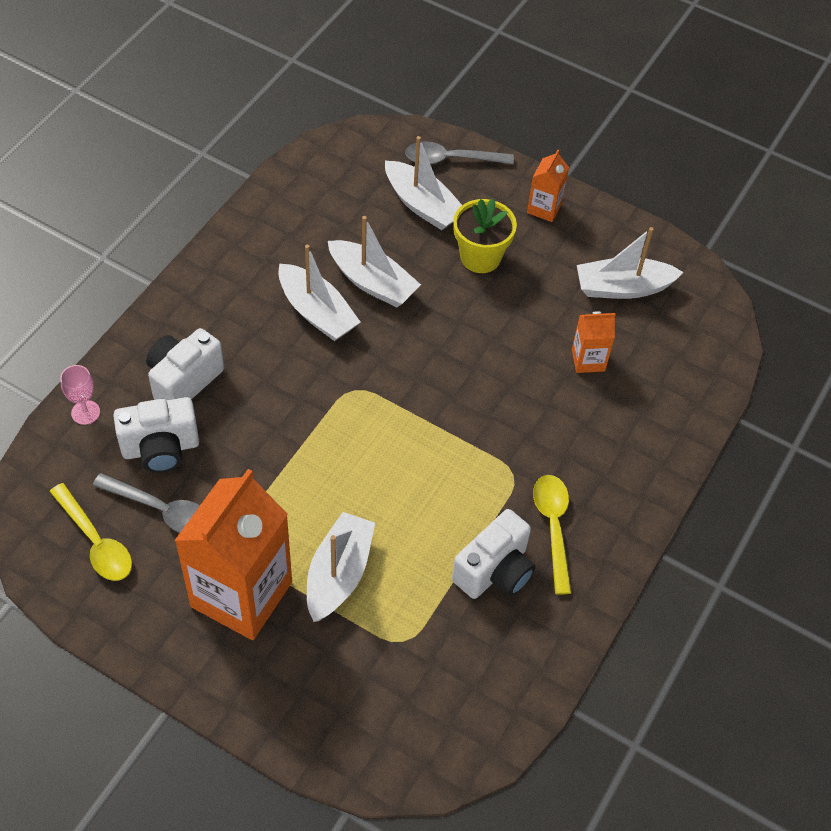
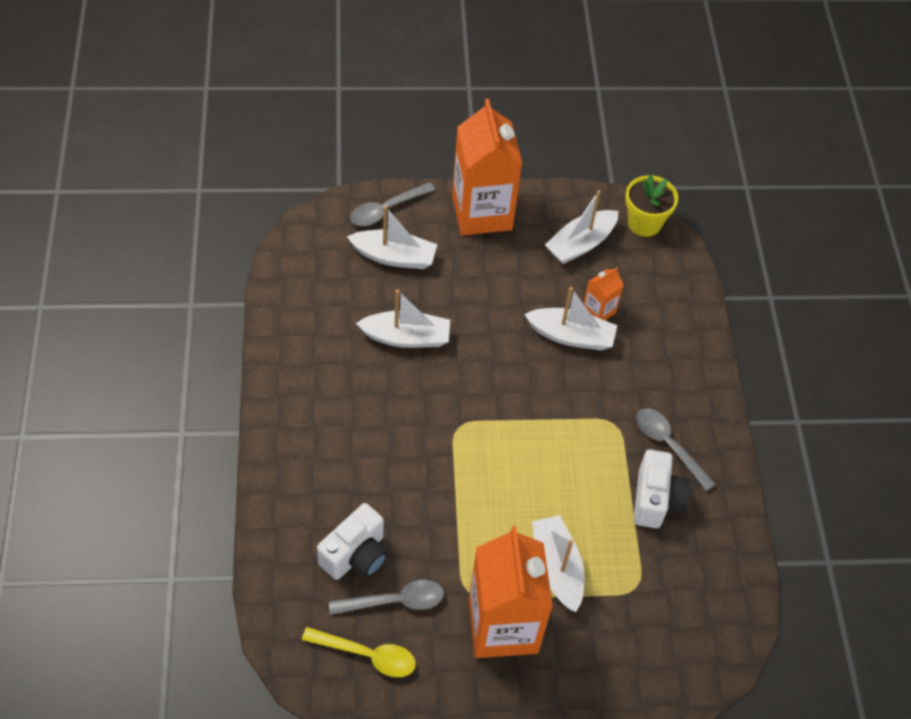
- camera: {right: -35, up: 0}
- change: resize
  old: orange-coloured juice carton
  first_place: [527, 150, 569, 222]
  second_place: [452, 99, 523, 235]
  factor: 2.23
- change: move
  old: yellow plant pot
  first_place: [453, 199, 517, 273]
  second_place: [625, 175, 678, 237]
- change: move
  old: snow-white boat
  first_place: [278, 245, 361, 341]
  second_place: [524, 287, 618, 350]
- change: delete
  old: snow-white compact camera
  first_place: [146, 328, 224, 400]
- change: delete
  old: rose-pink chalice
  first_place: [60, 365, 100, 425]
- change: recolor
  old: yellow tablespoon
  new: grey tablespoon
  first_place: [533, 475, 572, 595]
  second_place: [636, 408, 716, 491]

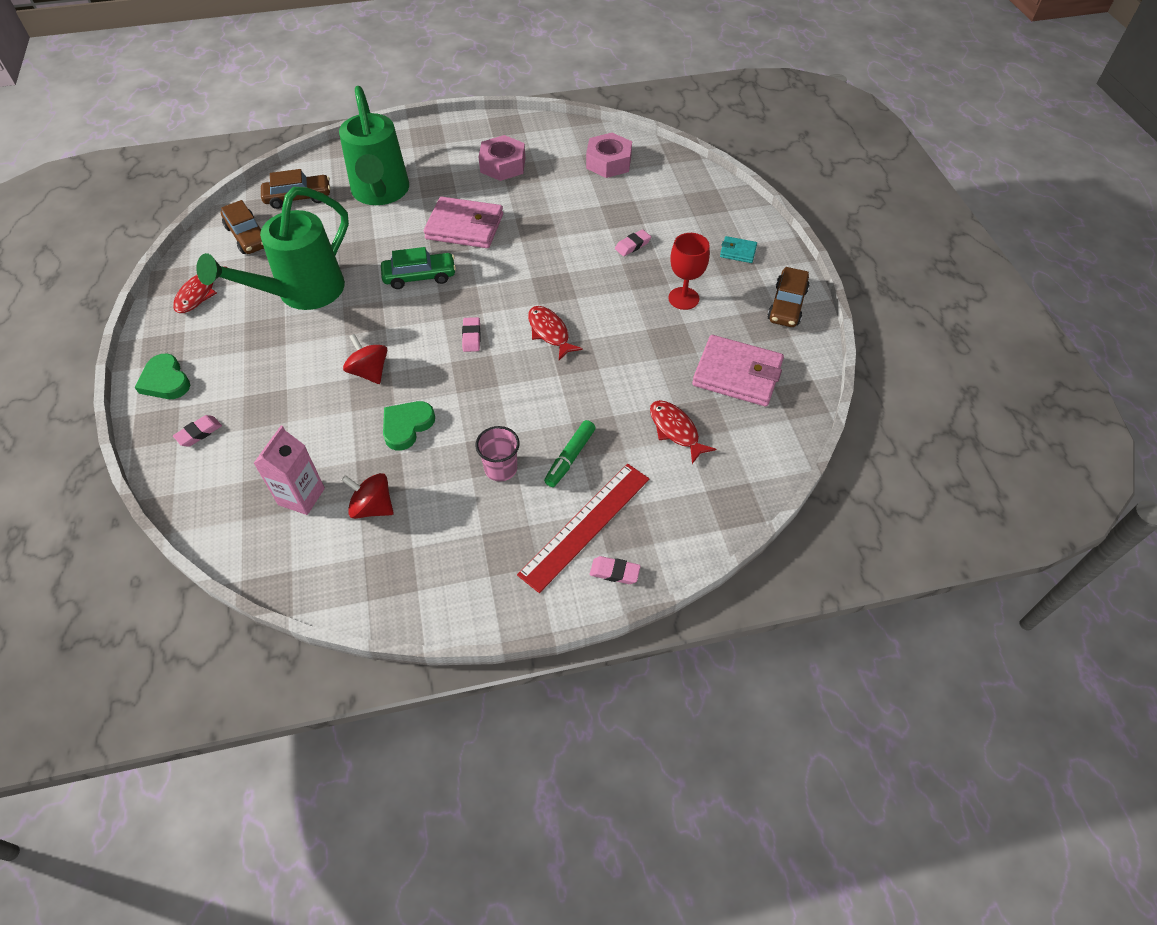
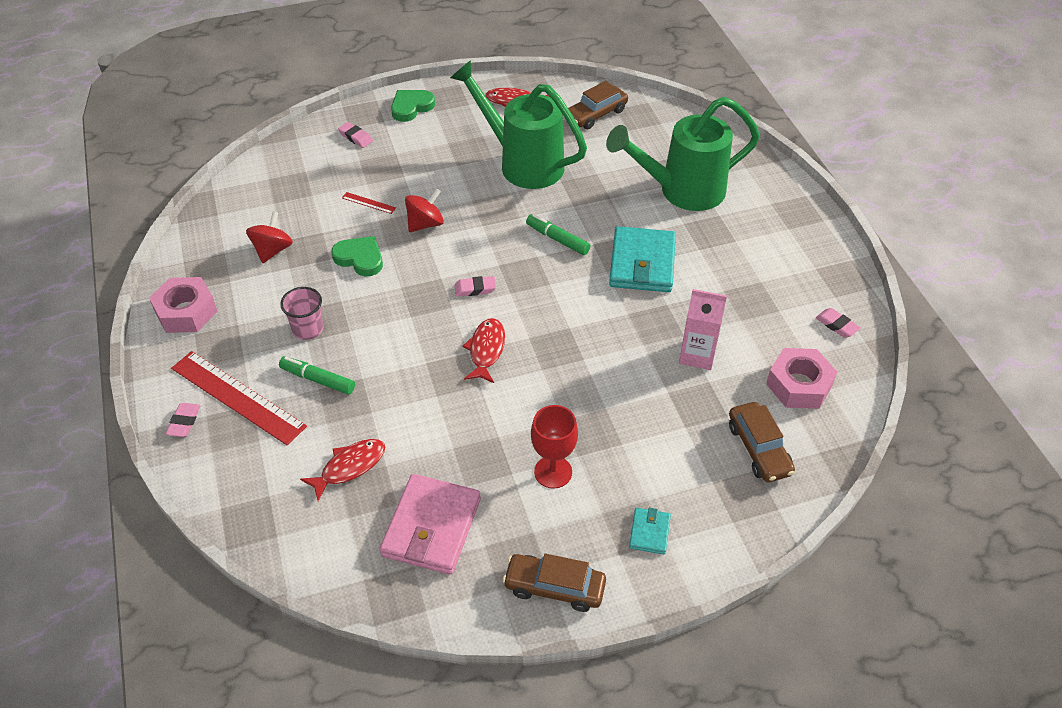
- camera: {right: 85, up: -5}
- change: move
  old: rose-pink nut
  first_place: [479, 135, 525, 181]
  second_place: [149, 277, 217, 333]
- change: move
  old: dark brown toy car
  first_place: [261, 169, 330, 209]
  second_place: [729, 402, 795, 482]
- change: recolor
  old: rose-pink wallet
  new: aqua wallet
  first_place: [424, 197, 503, 248]
  second_place: [609, 226, 676, 292]
- change: move
  old: rose-pink pencil eraser
  first_place: [615, 229, 651, 256]
  second_place: [816, 308, 861, 338]
- change: replace
  old: emerald toy car
  new: emerald marker
  first_place: [381, 247, 456, 289]
  second_place: [526, 214, 590, 255]
- change: rotate
  old: crimson fish
  first_place: [528, 306, 583, 360]
  second_place: [462, 318, 505, 383]
  degrees: -45
- change: move
  old: rose-pink juice carton
  first_place: [253, 425, 325, 515]
  second_place: [679, 289, 727, 370]
- change: insert
  new: crimson straightedge
  second_place: [342, 192, 396, 214]

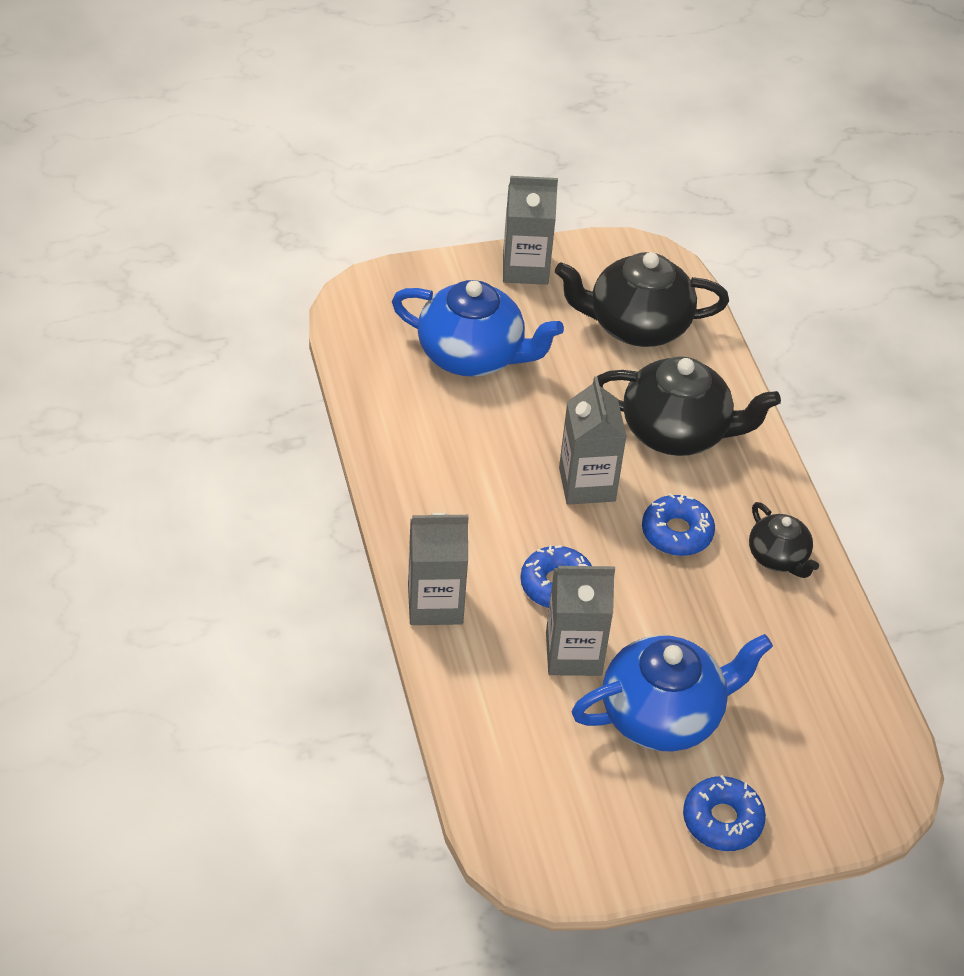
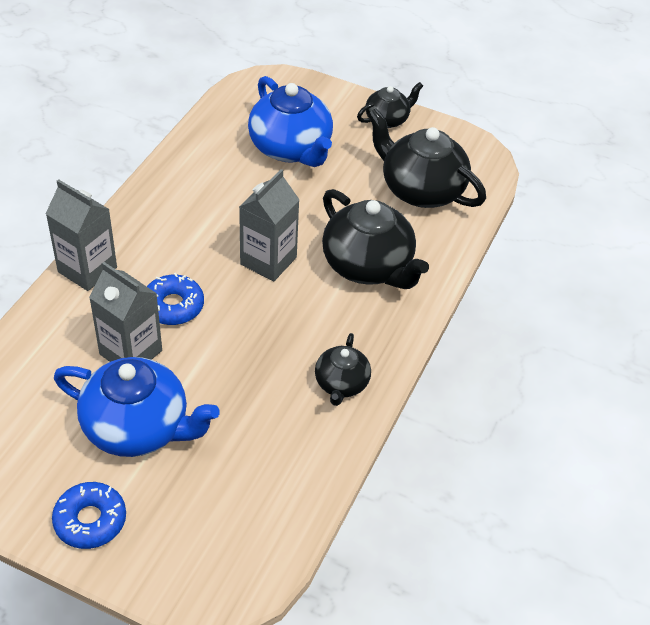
- camera: {right: 40, up: 0}
- change: replace
  old: grey juice carton
  new: black tea pot
  first_place: [503, 176, 558, 285]
  second_place: [357, 82, 423, 128]
- change: delete
  old: royal blue donut
  first_place: [642, 493, 715, 556]

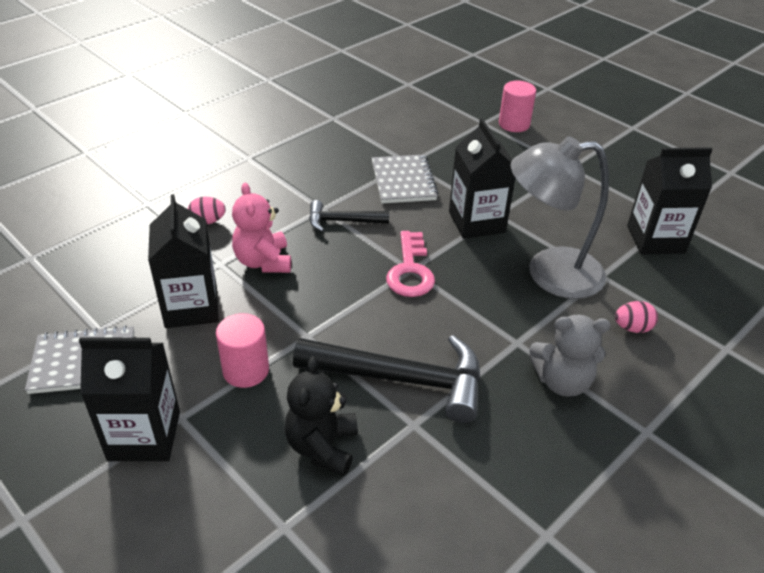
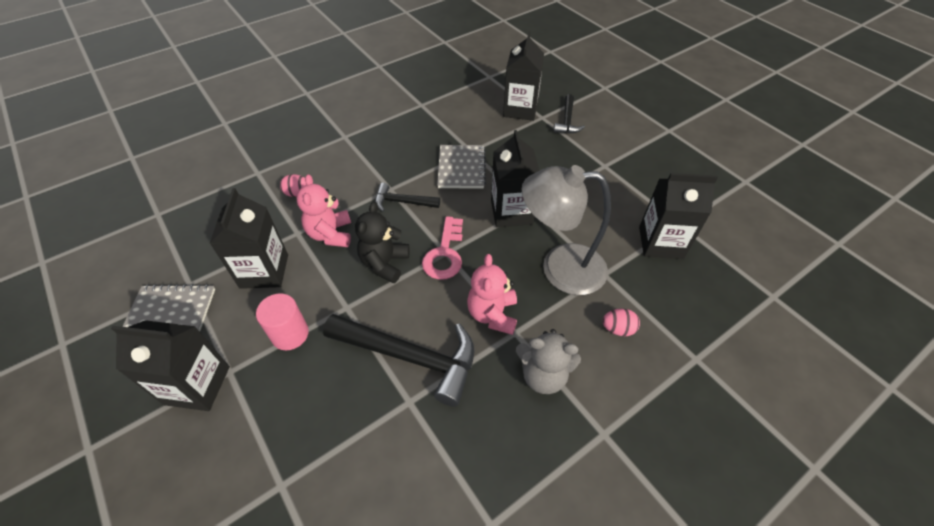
- camera: {right: 10, up: 10}
- change: replace
  old: rose-pink solid cylinder
  new: black hammer
  first_place: [499, 81, 536, 132]
  second_place: [554, 94, 585, 134]
- change: move
  old: black stuffed bear
  first_place: [285, 356, 358, 476]
  second_place: [355, 202, 410, 284]
- change: insert
  new: black juice carton
  second_place: [503, 32, 544, 121]
- change: insert
  new: rose-pink stuffed bear
  second_place: [467, 254, 517, 335]

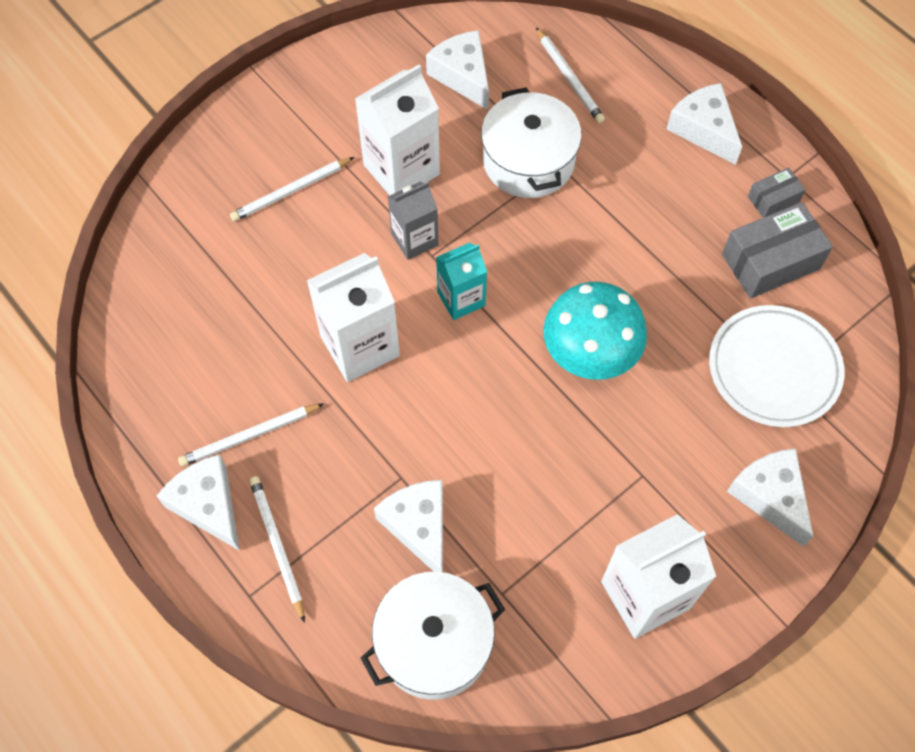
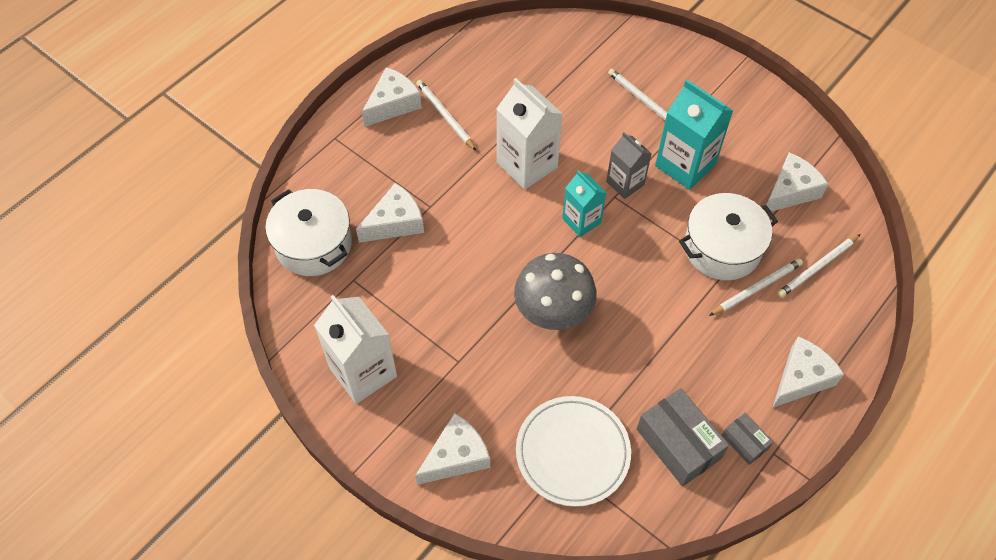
- camera: {right: 80, up: -5}
- change: recolor
  old: snow-white juice carton
  new: aqua juice carton
  first_place: [355, 65, 440, 195]
  second_place: [655, 80, 733, 190]
- change: recolor
  old: aqua mushroom
  new: grey mushroom
  first_place: [543, 282, 647, 380]
  second_place: [514, 253, 597, 330]
- change: move
  old: snow-white pencil
  first_place: [249, 476, 305, 623]
  second_place: [709, 258, 803, 316]

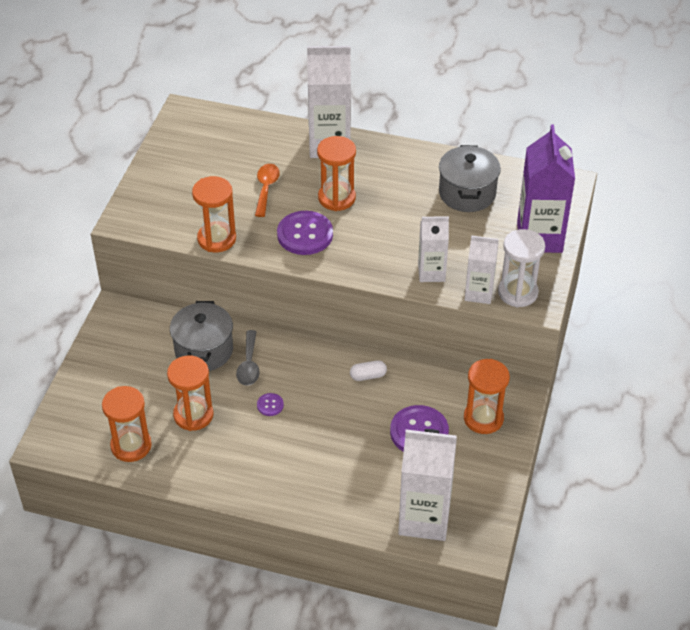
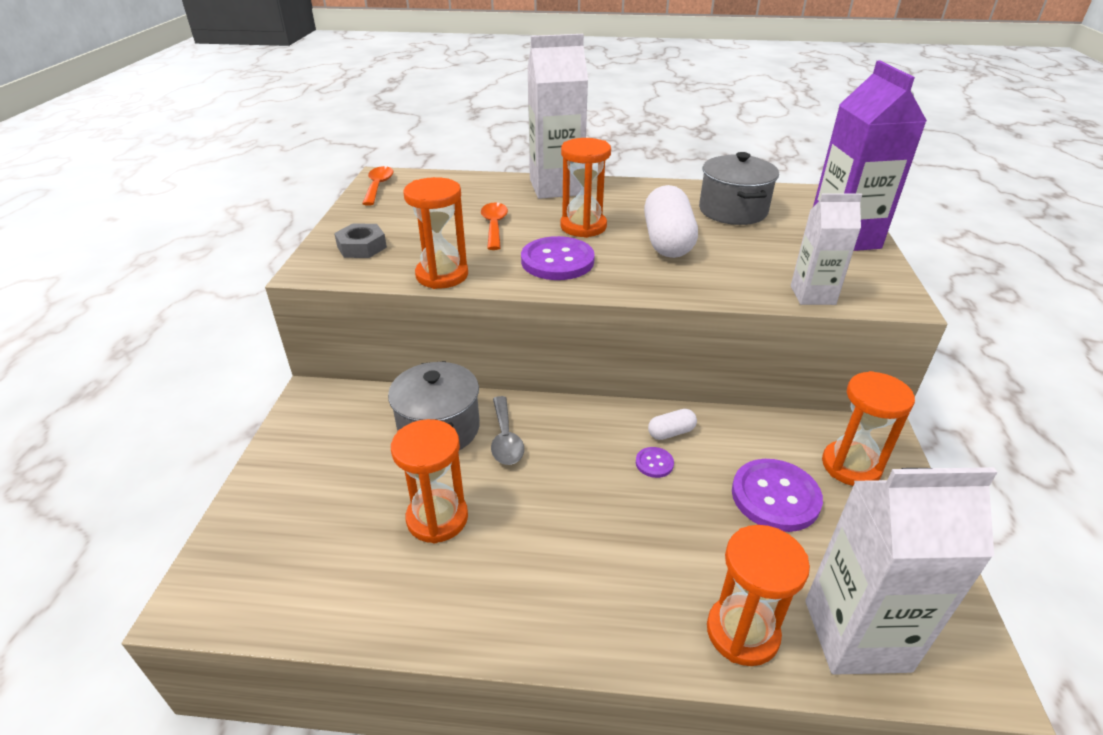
- camera: {right: -10, up: -10}
- change: delete
  old: snow-white juice carton
  first_place: [418, 216, 449, 282]
- change: delete
  old: snow-white hourglass
  first_place: [498, 229, 545, 307]
- change: move
  old: orange-coloured hourglass
  first_place: [102, 386, 152, 462]
  second_place: [707, 525, 810, 666]
- change: move
  old: purple button
  first_place: [257, 393, 284, 416]
  second_place: [636, 447, 674, 478]
- change: insert
  new: orange-coloured tablespoon
  second_place: [362, 166, 394, 206]
- change: insert
  new: snow-white pill
  second_place: [644, 185, 698, 258]
- change: insert
  new: grey nut
  second_place: [334, 223, 387, 258]

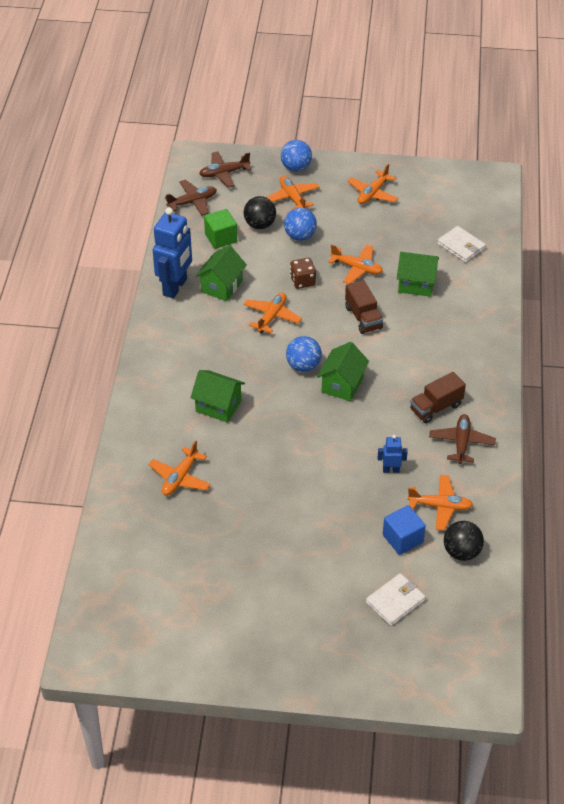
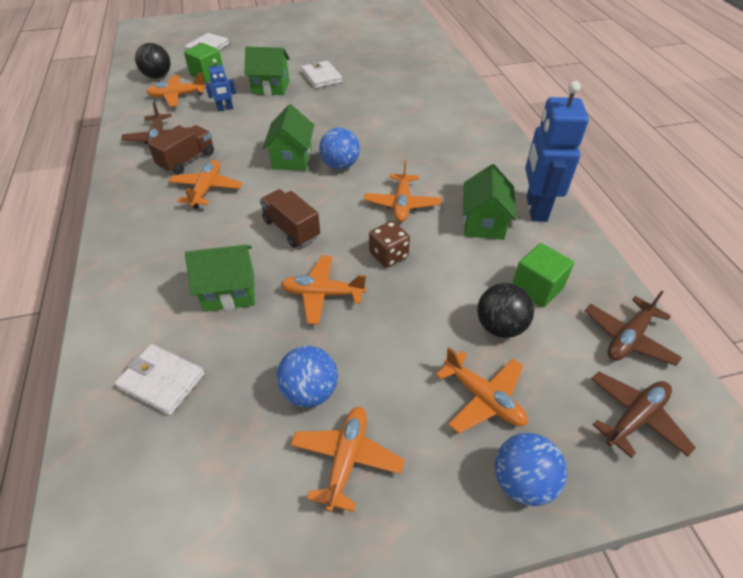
- camera: {right: 160, up: 0}
- change: move
  old: royal blue play ball
  first_place: [284, 208, 317, 241]
  second_place: [276, 346, 338, 408]
- change: move
  old: emerald house
  first_place: [190, 370, 245, 423]
  second_place: [244, 46, 290, 95]
- change: move
  old: orange-coloured aeroplane
  first_place: [148, 440, 211, 496]
  second_place: [168, 160, 243, 209]
- change: recolor
  old: royal blue cube
  new: emerald cube
  first_place: [383, 505, 426, 555]
  second_place: [184, 43, 223, 82]
- change: insert
  new: snow-white wallet
  second_place: [301, 61, 342, 88]

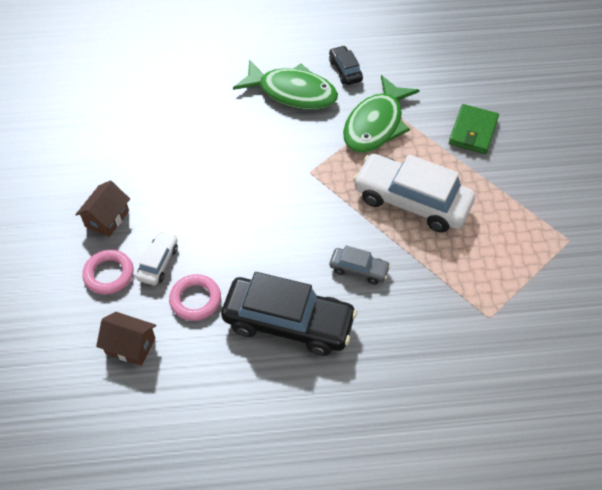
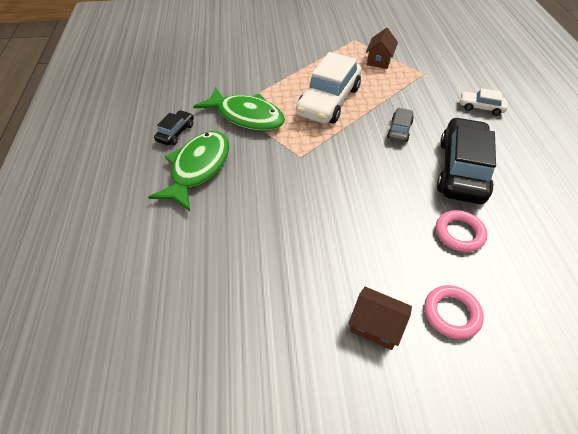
- camera: {right: -90, up: -5}
- change: rotate
  old: black toy car
  first_place: [329, 45, 363, 85]
  second_place: [154, 110, 194, 145]
  degrees: 135
- change: delete
  old: emerald wallet
  first_place: [449, 104, 499, 154]
- change: move
  old: snow-white toy car
  first_place: [136, 232, 178, 285]
  second_place: [460, 88, 508, 116]
- change: move
  old: dark brown house
  first_place: [96, 312, 156, 366]
  second_place: [366, 28, 398, 69]

